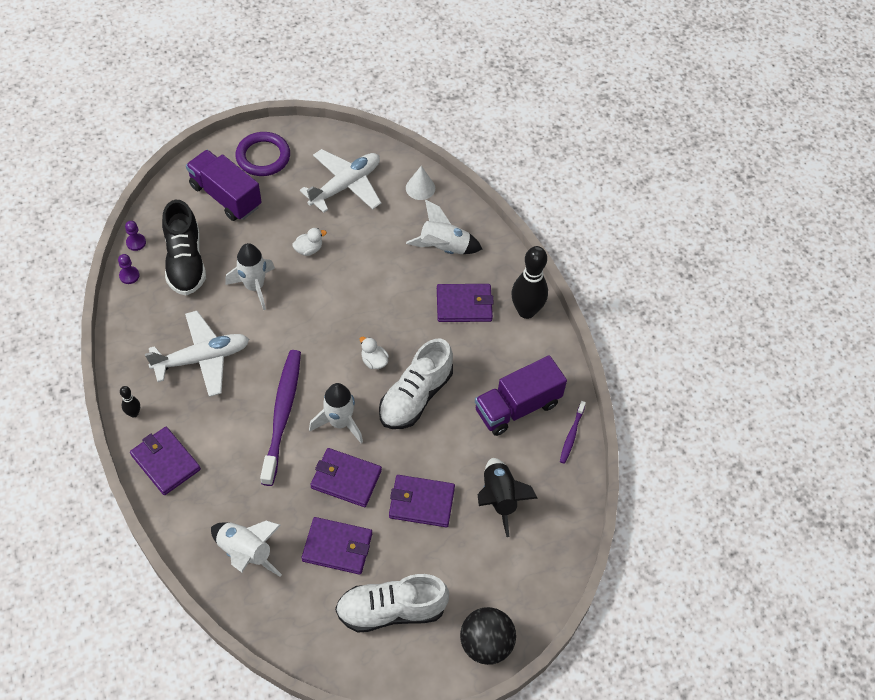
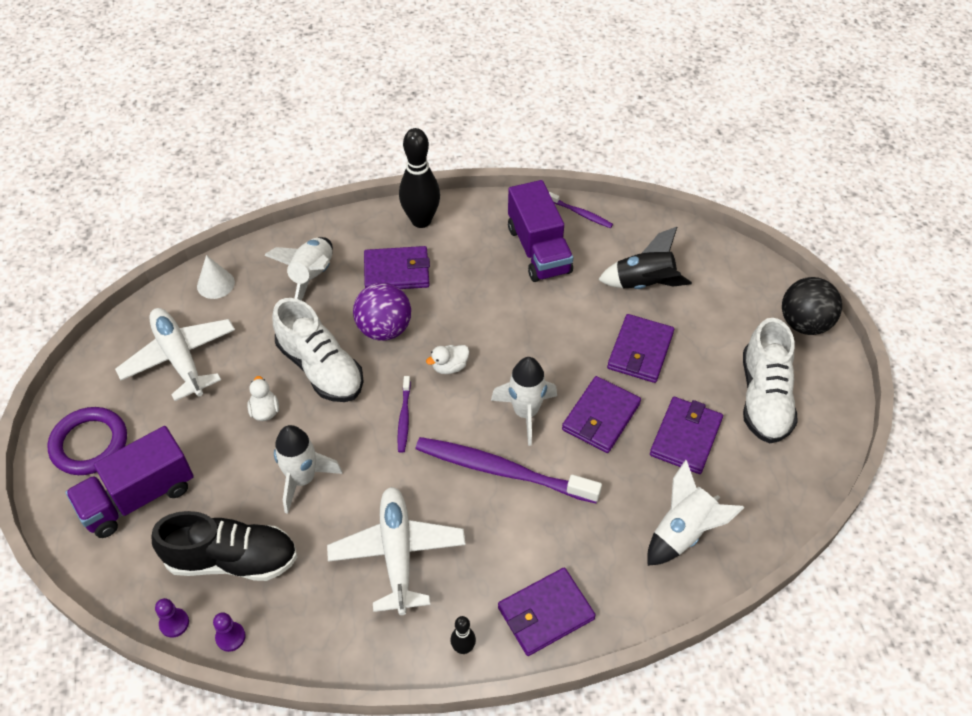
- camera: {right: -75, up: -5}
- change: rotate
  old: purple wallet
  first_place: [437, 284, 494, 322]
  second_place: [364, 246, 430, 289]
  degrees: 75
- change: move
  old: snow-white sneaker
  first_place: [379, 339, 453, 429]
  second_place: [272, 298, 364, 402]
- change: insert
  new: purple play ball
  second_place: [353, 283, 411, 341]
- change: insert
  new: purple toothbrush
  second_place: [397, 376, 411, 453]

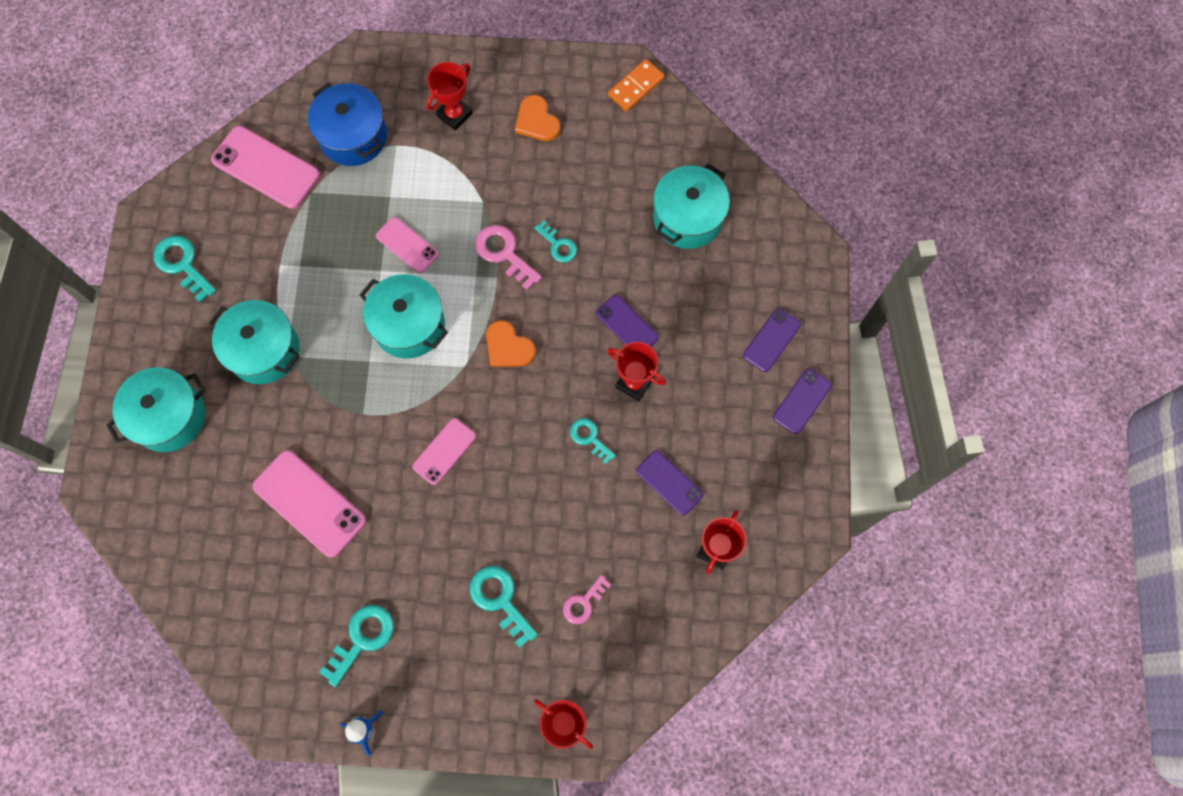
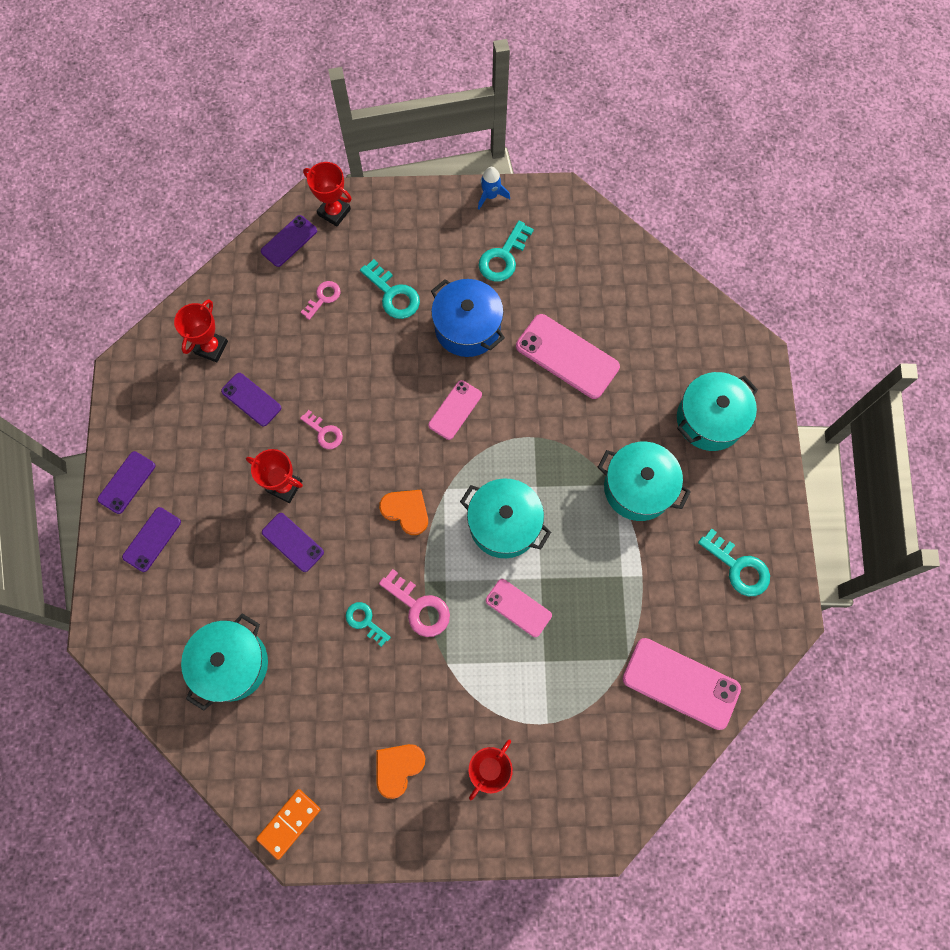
- camera: {right: 175, up: 0}
- change: move
  old: royal blue cooking pot
  first_place: [308, 83, 387, 166]
  second_place: [431, 279, 505, 357]
- change: rotate
  old: orange-coloured heart
  first_place: [515, 95, 560, 141]
  second_place: [376, 744, 425, 799]
  degrees: -105
- change: recolor
  old: aqua latchkey
  new: rose-pink latchkey
  first_place: [570, 418, 616, 464]
  second_place: [300, 410, 343, 449]
- change: insert
  new: purple phone
  second_place: [261, 215, 317, 267]

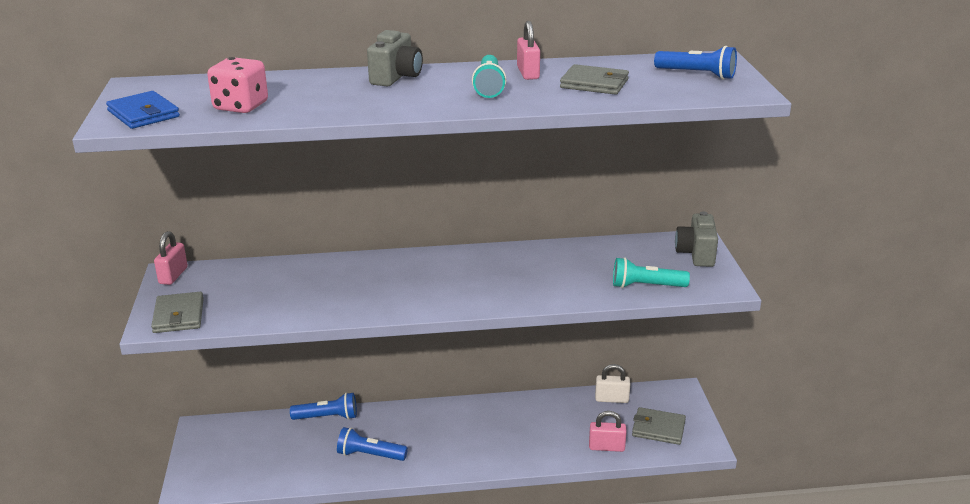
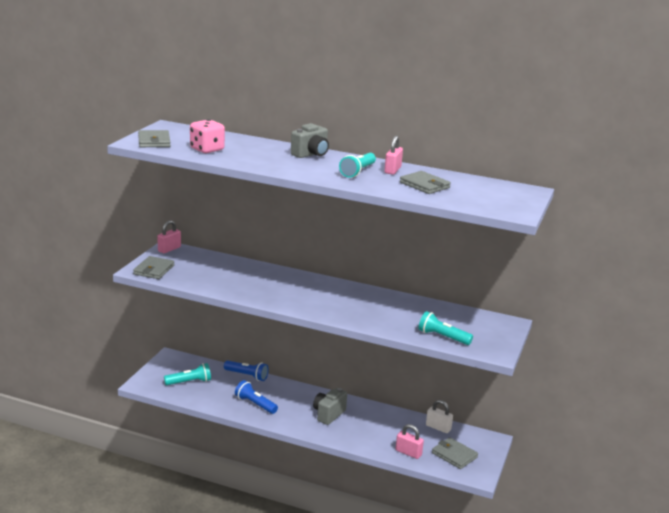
- camera: {right: 25, up: -5}
- change: delete
  old: royal blue pocket torch
  first_place: [654, 46, 737, 79]
- change: recolor
  old: royal blue wallet
  new: grey wallet
  first_place: [106, 91, 180, 129]
  second_place: [138, 130, 171, 147]
- change: move
  old: grey compact camera
  first_place: [675, 211, 718, 267]
  second_place: [313, 388, 347, 425]
- change: insert
  new: aqua pocket torch
  second_place: [164, 363, 211, 385]

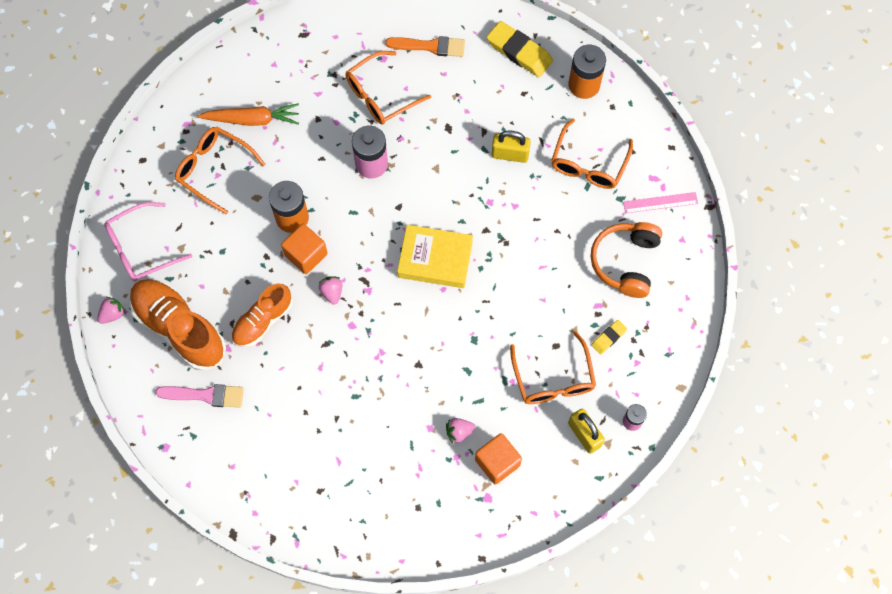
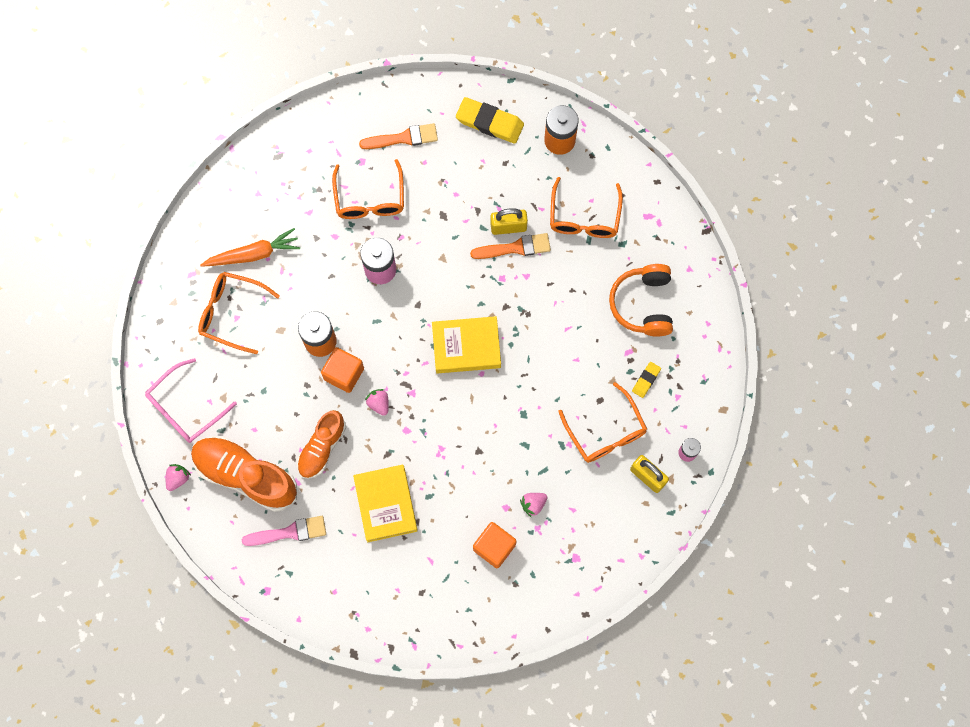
- camera: {right: -15, up: 5}
- change: rotate
  old: orange-coloured spectacles
  first_place: [346, 51, 431, 125]
  second_place: [332, 159, 404, 219]
  degrees: -45
- change: delete
  old: rose-pink straightedge
  first_place: [623, 192, 698, 213]
- change: move
  old: orange-coloured cube
  first_place: [475, 433, 522, 484]
  second_place: [473, 522, 516, 568]
- change: insert
  new: orange-coloured brush
  second_place: [470, 233, 551, 259]
- change: insert
  new: yellow hardcover
  second_place: [353, 464, 418, 542]

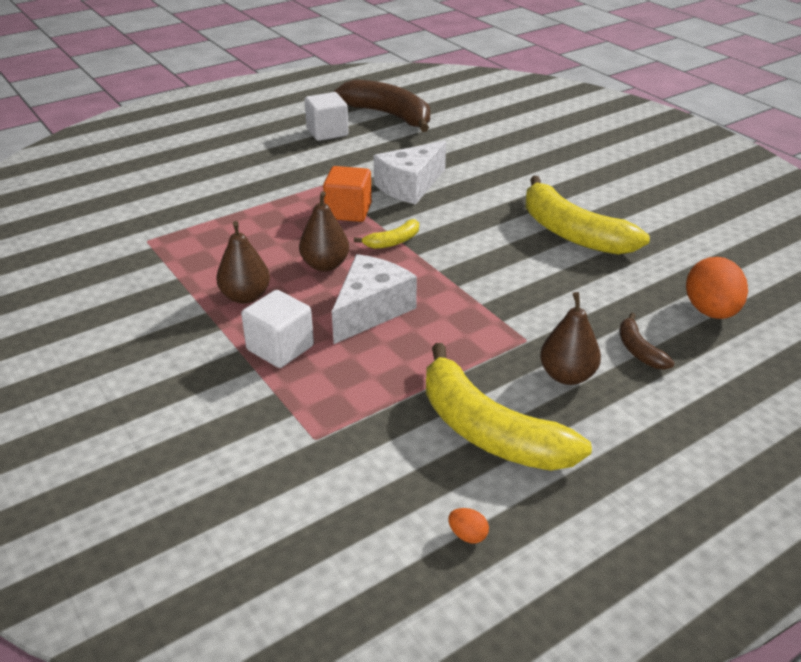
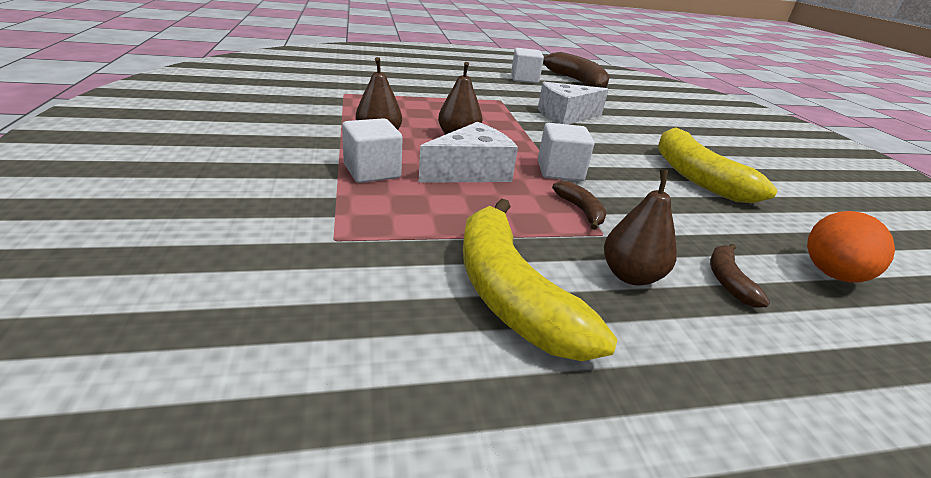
- camera: {right: 20, up: -5}
- change: delete
  old: orange-coloured cube
  first_place: [323, 166, 372, 222]
- change: delete
  old: yellow banana fruit
  first_place: [354, 219, 419, 249]
- change: delete
  old: orange-coloured egg
  first_place: [448, 508, 489, 543]
- change: insert
  new: snow-white cube
  second_place: [538, 123, 594, 181]
- change: insert
  new: dark brown banana fruit
  second_place: [552, 181, 607, 230]

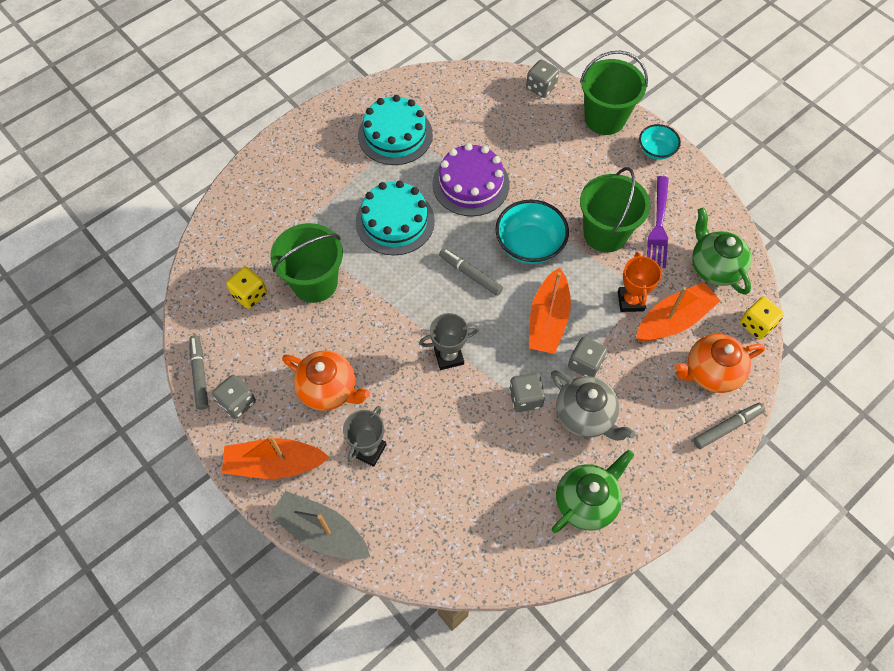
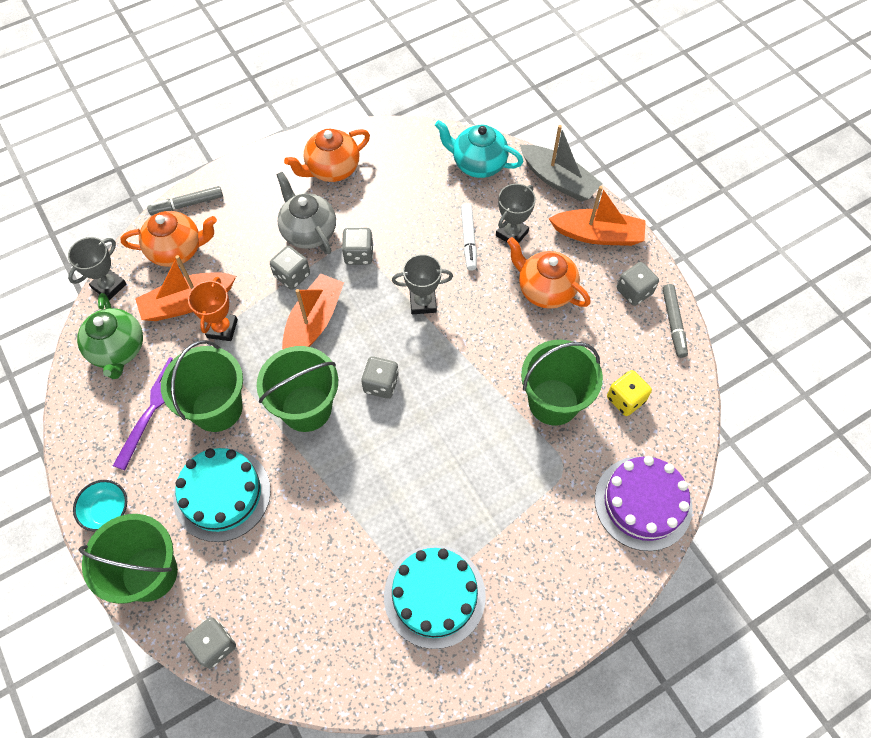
- camera: {right: -170, up: 0}
- change: move
  old: purple layer cake
  first_place: [432, 143, 510, 216]
  second_place: [595, 456, 693, 551]
- change: move
  old: aqua layer cake
  first_place: [356, 180, 435, 255]
  second_place: [173, 448, 271, 542]
- change: replace
  old: aqua bowl
  new: emerald sand bucket
  first_place: [495, 199, 569, 264]
  second_place: [257, 346, 338, 432]
- change: replace
  old: grey marker
  new: grey game die
  first_place: [439, 248, 503, 296]
  second_place: [361, 356, 399, 399]
- change: replace
  old: yellow game die
  new: grey trophy
  first_place: [740, 297, 784, 339]
  second_place: [68, 237, 126, 300]
- change: recolor
  old: emerald tea pot
  new: orange-coloured tea pot
  first_place: [552, 450, 634, 533]
  second_place: [284, 129, 370, 182]
- change: insert
  new: aqua tea pot
  second_place: [435, 120, 523, 178]
- change: insert
  new: snow-white marker
  second_place: [461, 203, 477, 271]

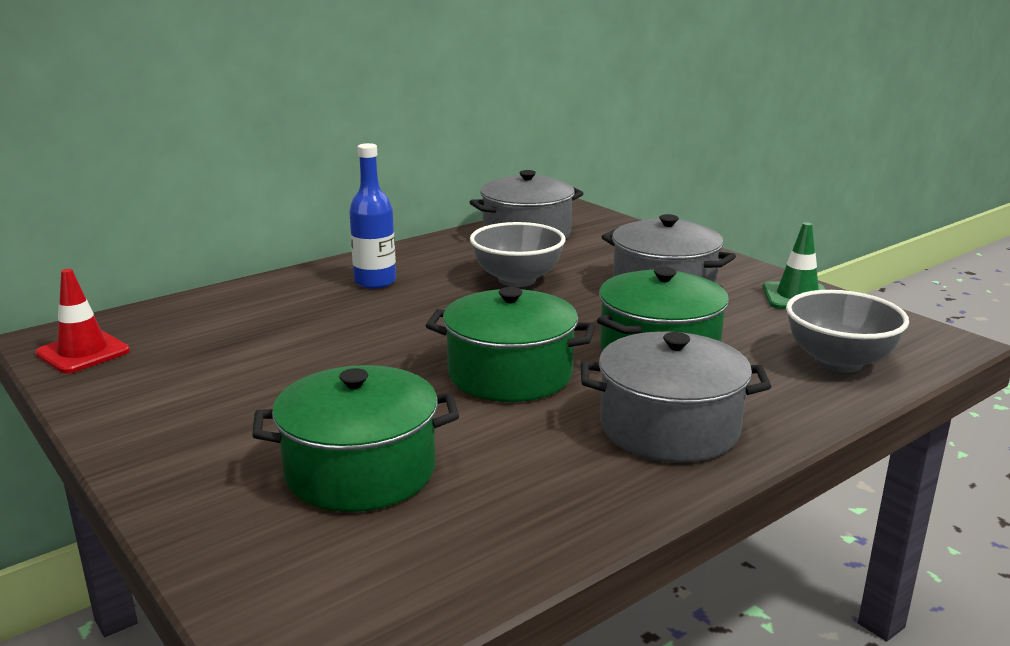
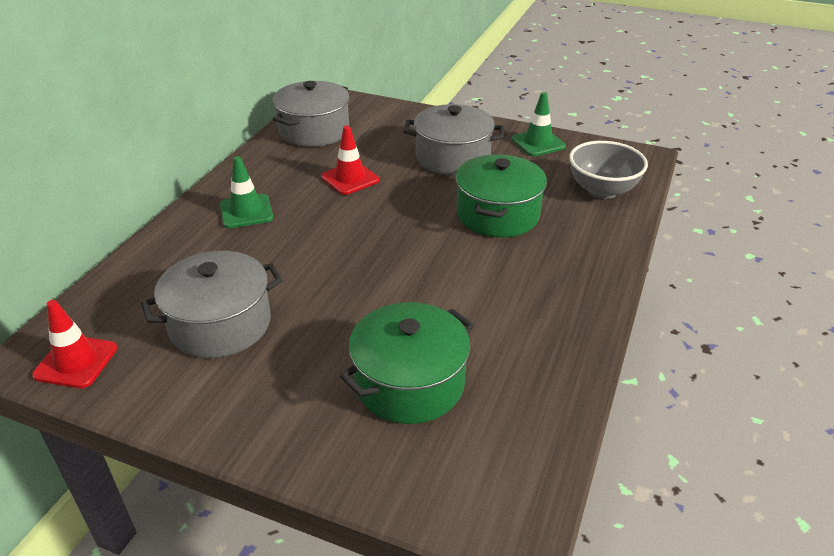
- camera: {right: -30, up: 15}
- change: replace
  old: royal blue flask
  new: emerald safety cone
  first_place: [349, 143, 396, 289]
  second_place: [220, 156, 273, 228]
- change: replace
  old: grey bowl
  new: crimson safety cone
  first_place: [470, 222, 565, 287]
  second_place: [321, 125, 379, 195]
- change: delete
  old: emerald cooking pot
  first_place: [426, 287, 595, 402]
- change: move
  old: grey cooking pot
  first_place: [580, 331, 772, 463]
  second_place: [141, 251, 283, 358]

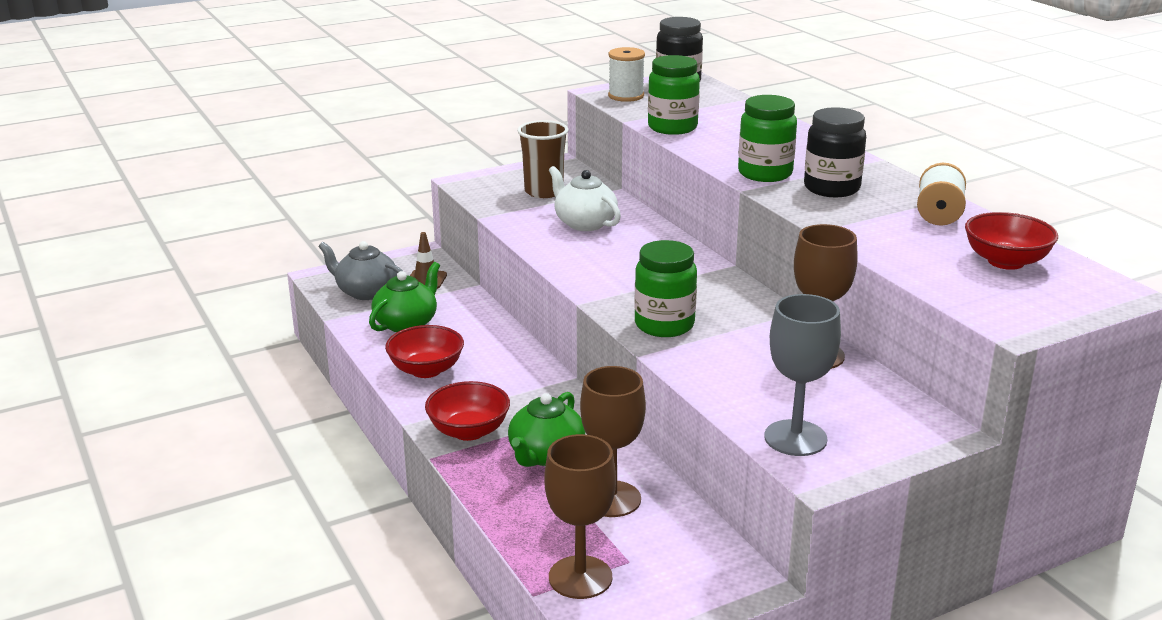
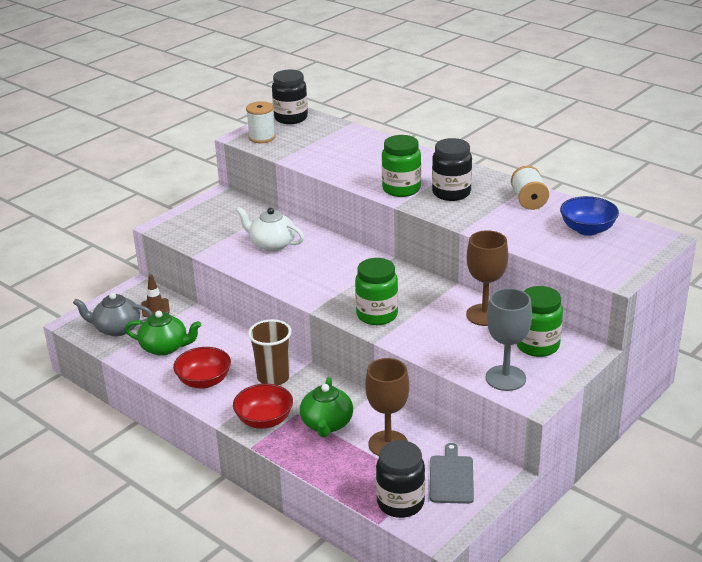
- camera: {right: -20, up: 5}
- change: move
  old: emerald preserve jar
  first_place: [648, 55, 700, 135]
  second_place: [517, 286, 563, 357]
- change: move
  old: dark brown beaker
  first_place: [517, 120, 569, 198]
  second_place: [248, 319, 292, 385]
- change: recolor
  old: crimson bowl
  new: royal blue bowl
  first_place: [965, 212, 1058, 270]
  second_place: [560, 196, 619, 236]
- change: rotate
  old: emerald tea pot
  first_place: [369, 262, 440, 332]
  second_place: [125, 311, 201, 356]
  degrees: 90
- change: replace
  old: dark brown chalice
  new: black preserve jar
  first_place: [544, 434, 616, 599]
  second_place: [376, 440, 425, 518]
- change: insert
  new: grey cutting board
  second_place: [430, 443, 474, 504]

